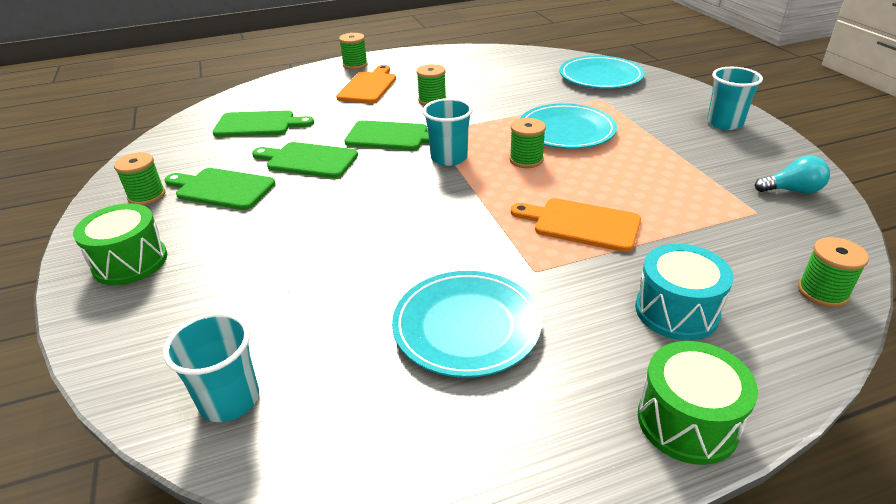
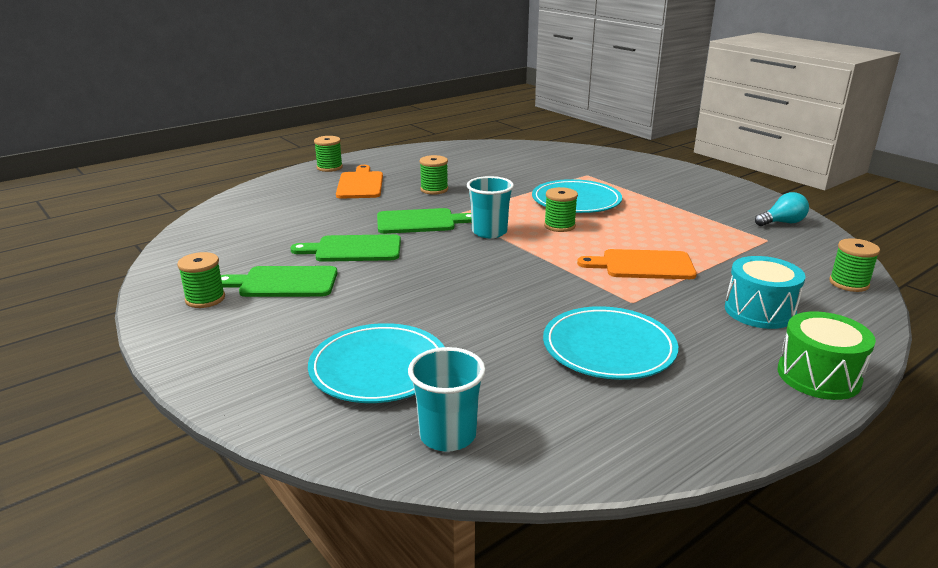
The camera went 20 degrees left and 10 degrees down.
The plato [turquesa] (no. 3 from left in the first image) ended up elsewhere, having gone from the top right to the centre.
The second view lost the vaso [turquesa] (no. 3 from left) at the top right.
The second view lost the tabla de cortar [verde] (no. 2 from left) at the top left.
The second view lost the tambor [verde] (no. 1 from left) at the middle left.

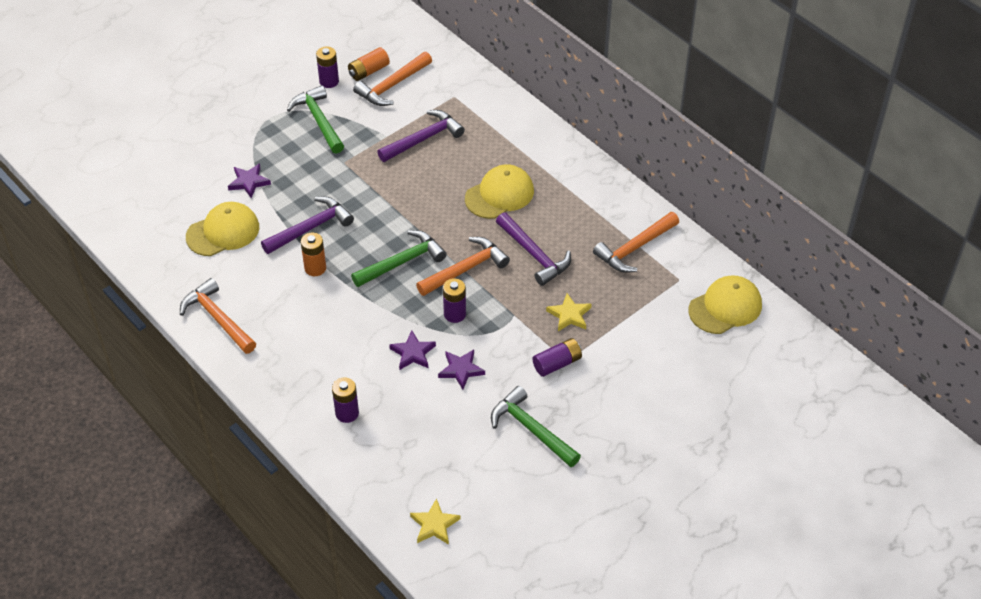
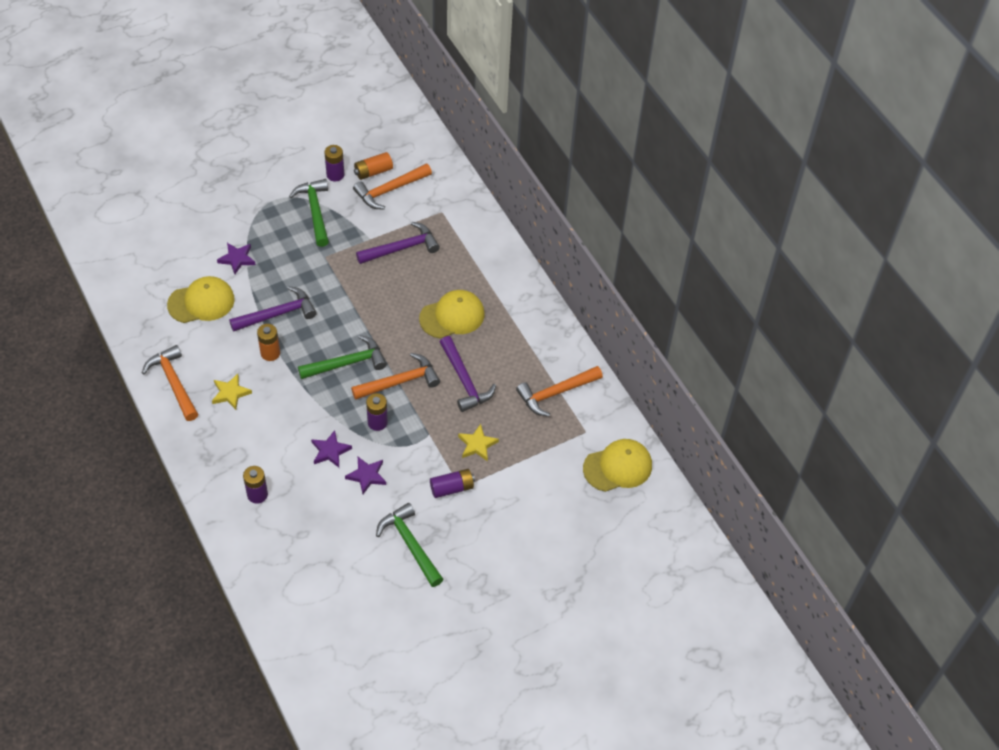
The camera went 10 degrees right and 5 degrees up.
The estrella [amarillo] (no. 1 from left) ended up elsewhere, having gone from the bottom centre to the middle left.

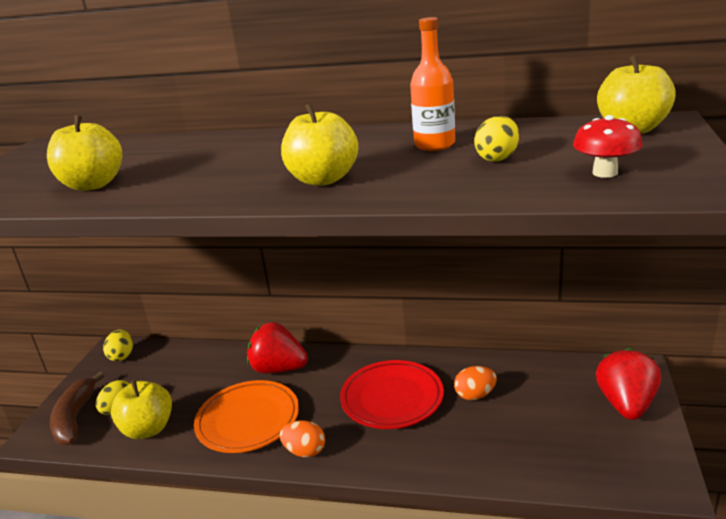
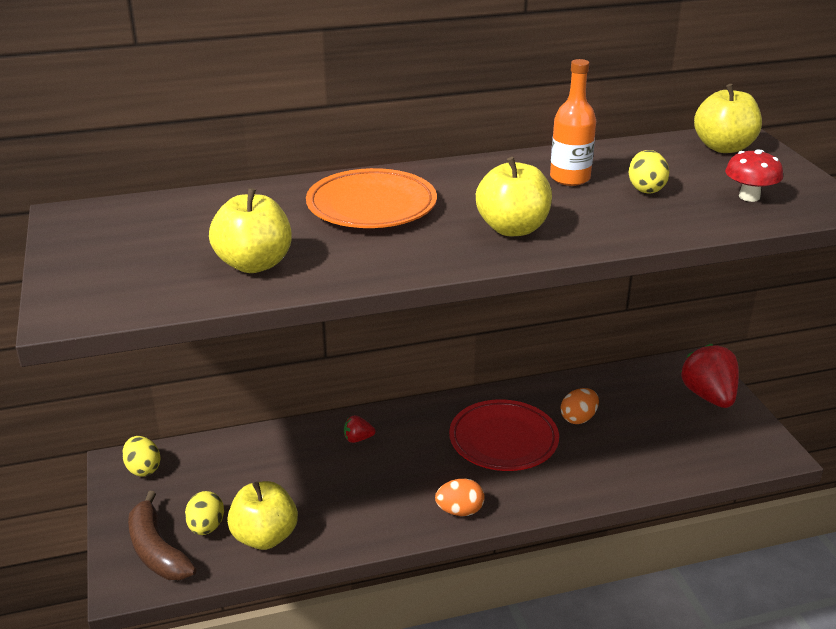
The camera went 30 degrees left and 5 degrees up.
The size of the fresa [rojo] (no. 1 from left) at the bottom centre changed by a factor of 0.46.
The plato [naranja] ended up elsewhere, having gone from the bottom centre to the top centre.

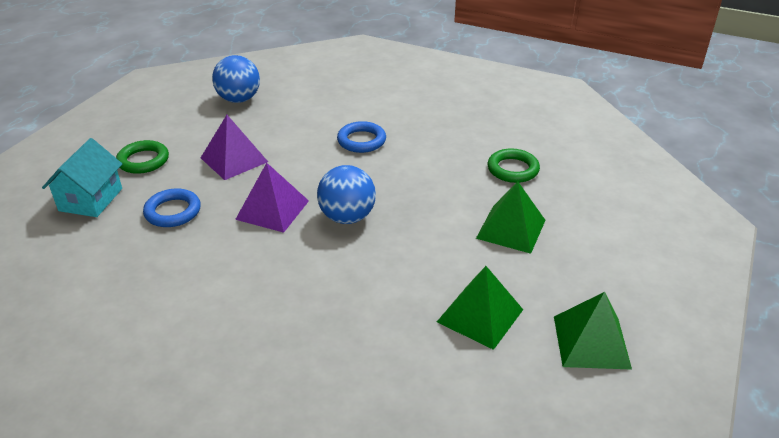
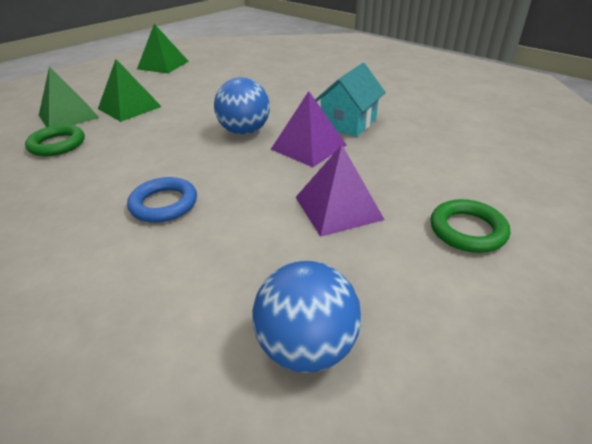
The camera went 160 degrees left and 0 degrees up.
The casa [turquesa] ended up elsewhere, having gone from the middle left to the top centre.
The second view lost the anillo [azul] (no. 1 from left) at the middle left.
The pirámide [verde] (no. 1 from left) ended up elsewhere, having gone from the bottom centre to the top left.

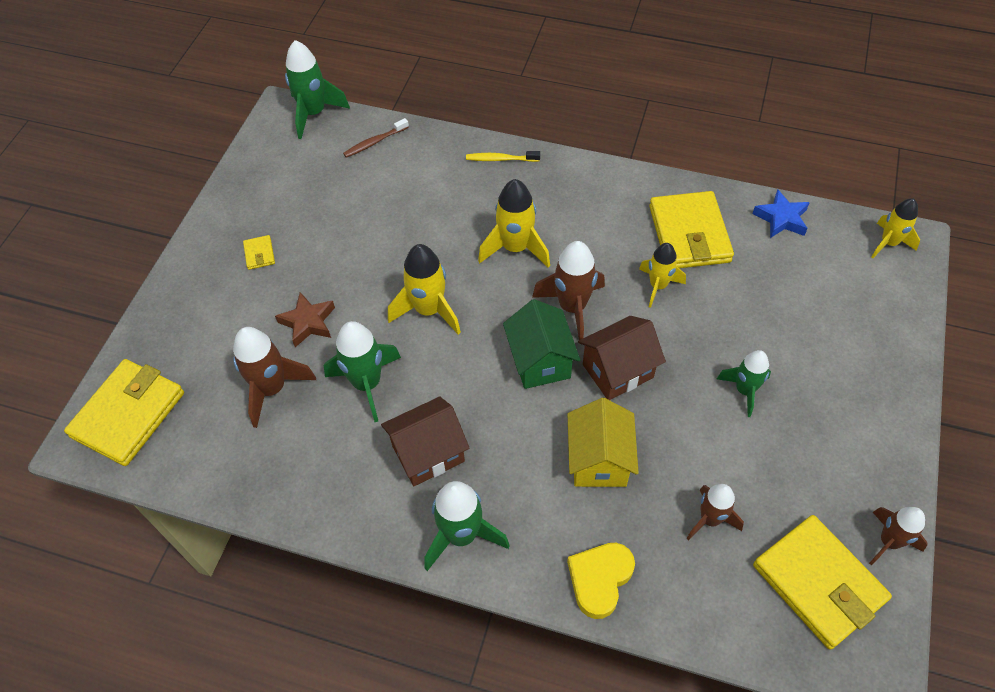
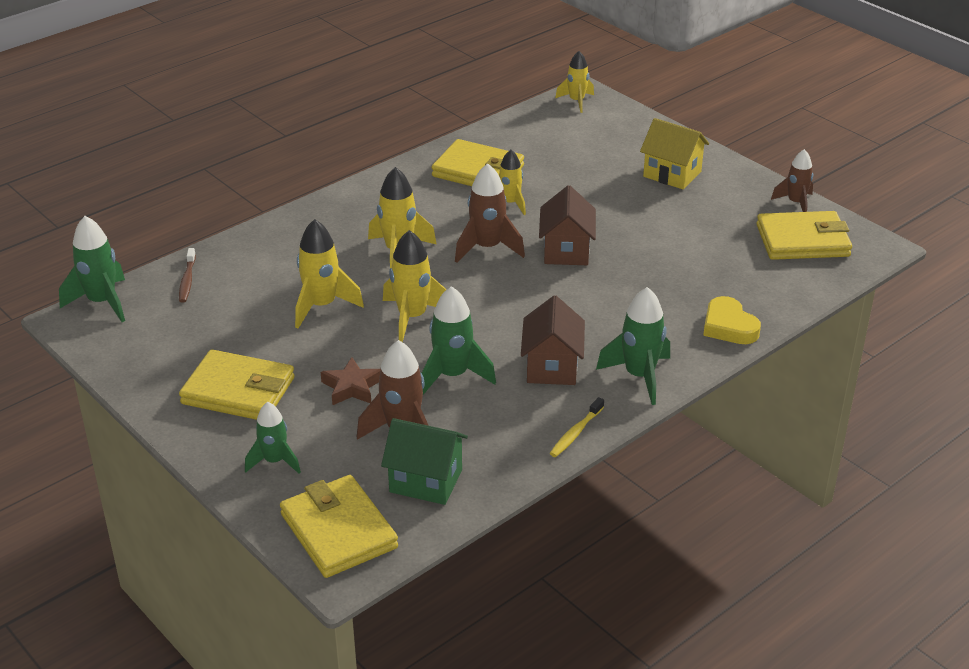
The camera went 60 degrees left and 20 degrees down.
The cepillo de dientes [amarillo] ended up elsewhere, having gone from the top centre to the centre.
The second view lost the estrella [azul] at the top right.
The size of the cartera [amarillo] (no. 2 from left in the first image) at the middle left changed by a factor of 2.42.
The casa [verde] ended up elsewhere, having gone from the centre to the bottom centre.
The cohete [verde] (no. 4 from left in the first image) ended up elsewhere, having gone from the middle right to the middle left.
The casa [amarillo] ended up elsewhere, having gone from the centre to the top right.
The second view lost the cohete [marrón] (no. 3 from left) at the bottom right.
The second view gained the cohete [amarillo] (no. 1 from left) at the centre.

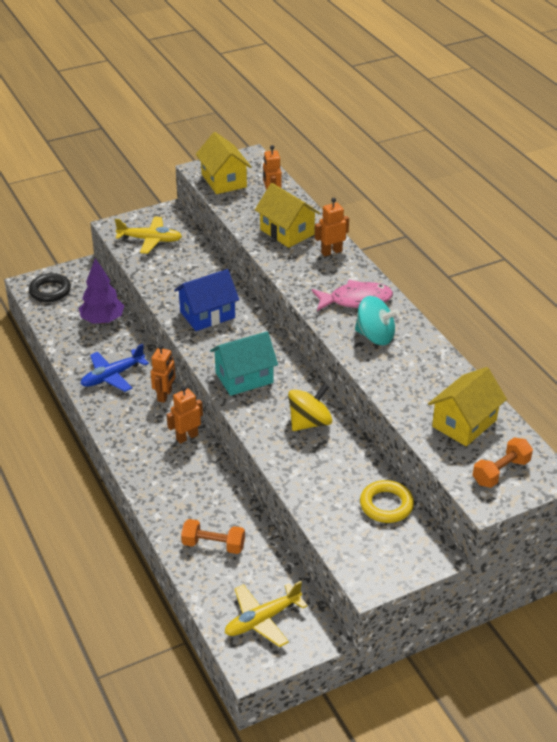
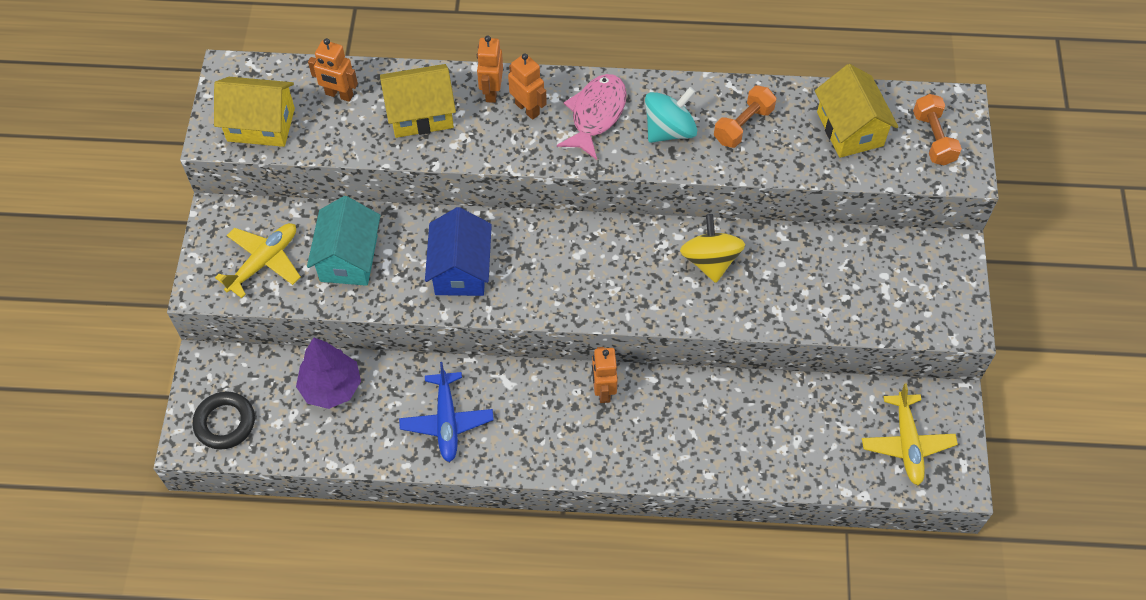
The camera went 60 degrees left and 20 degrees up.
The casa [turquesa] ended up elsewhere, having gone from the centre to the middle left.
The robot [naranja] (no. 1 from left in the first image) ended up elsewhere, having gone from the middle left to the top centre.
The second view lost the anillo [amarillo] at the bottom right.
The mancuerna [naranja] (no. 1 from left) ended up elsewhere, having gone from the bottom centre to the top centre.

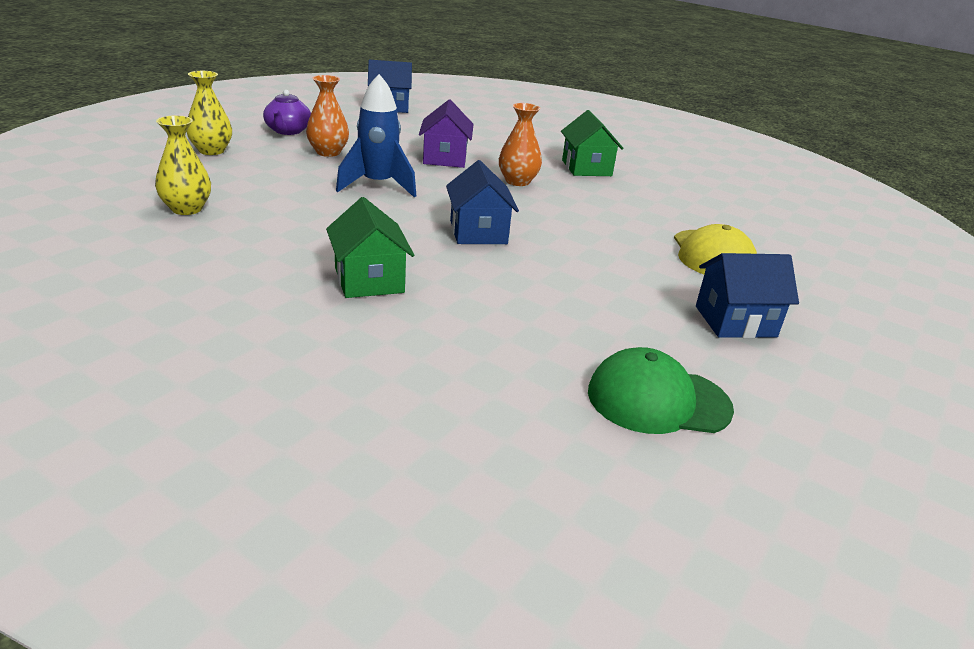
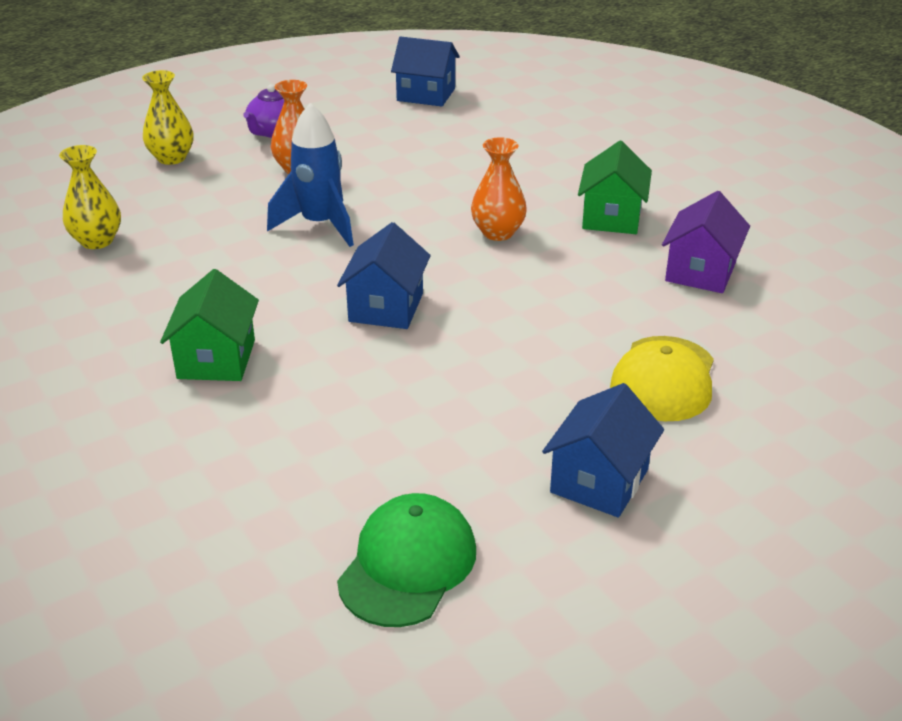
The camera went 25 degrees right and 5 degrees up.
The casa [morado] ended up elsewhere, having gone from the top centre to the middle right.
The casa [azul] (no. 3 from left) at the middle right ended up facing another way, 75 degrees counterclockwise from before.
The gorra [verde] at the middle right ended up facing another way, 90 degrees clockwise from before.

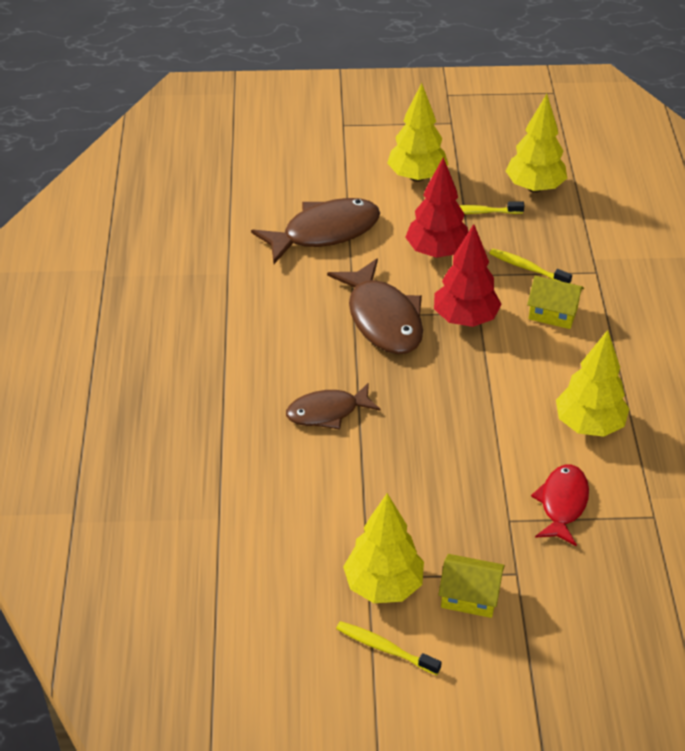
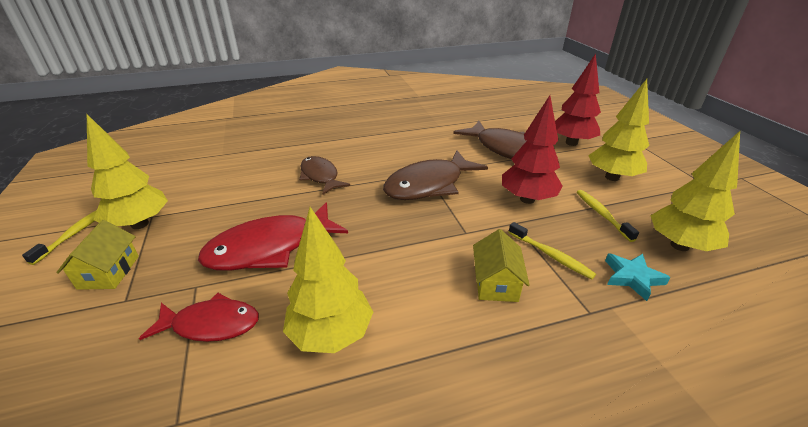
The camera went 75 degrees right and 10 degrees down.
The árbol [rojo] (no. 2 from left) ended up elsewhere, having gone from the middle right to the top right.
The cepillo de dientes [amarillo] (no. 3 from left in the first image) at the middle right ended up facing another way, 120 degrees clockwise from before.
The second view gained the pez [rojo] (no. 2 from left) at the centre.
The second view gained the estrella [turquesa] at the middle right.

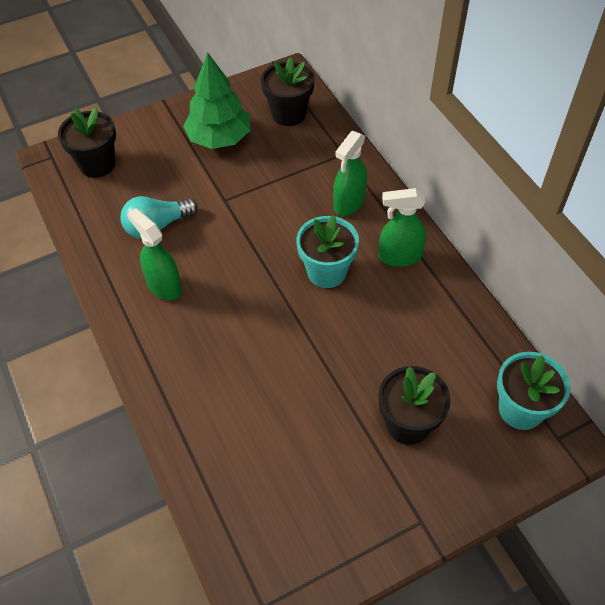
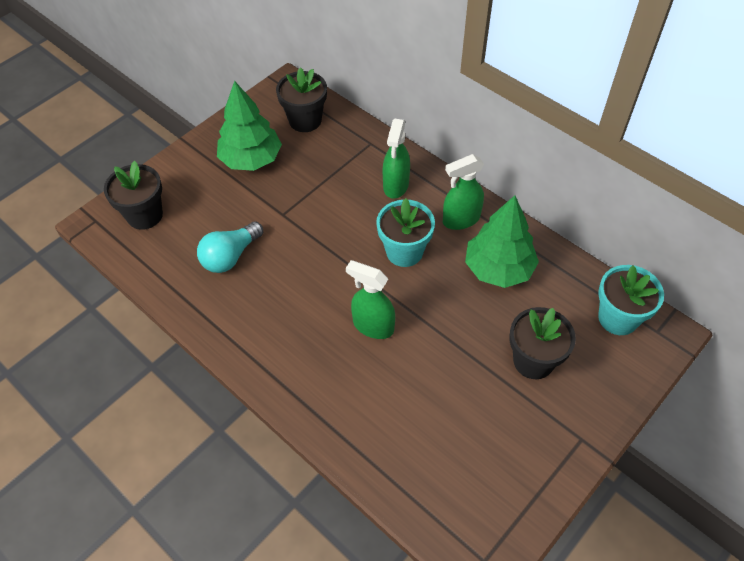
The camera went 20 degrees left and 0 degrees up.
The pulverizador [verde] (no. 1 from left) ended up elsewhere, having gone from the middle left to the centre.
The second view gained the árbol [verde] (no. 2 from left) at the middle right.

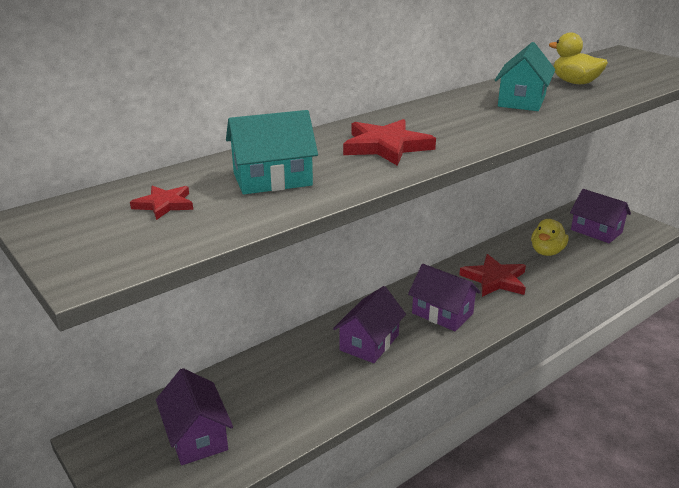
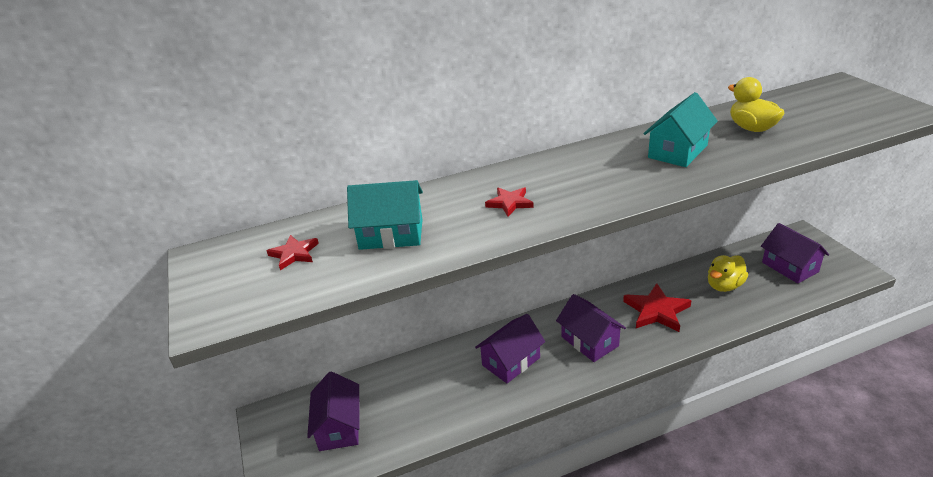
The camera went 20 degrees right and 5 degrees up.
The size of the estrella [rojo] (no. 2 from left) at the top centre changed by a factor of 0.56.

